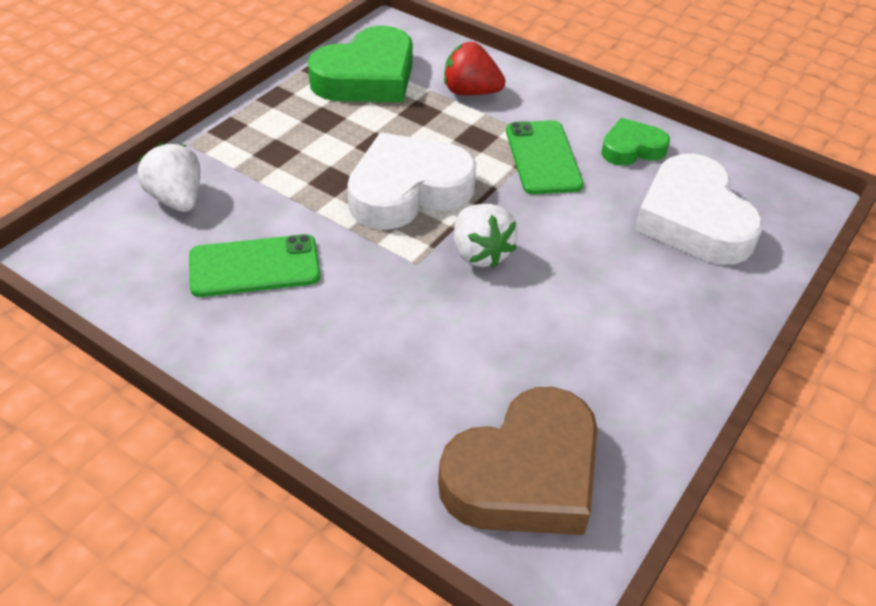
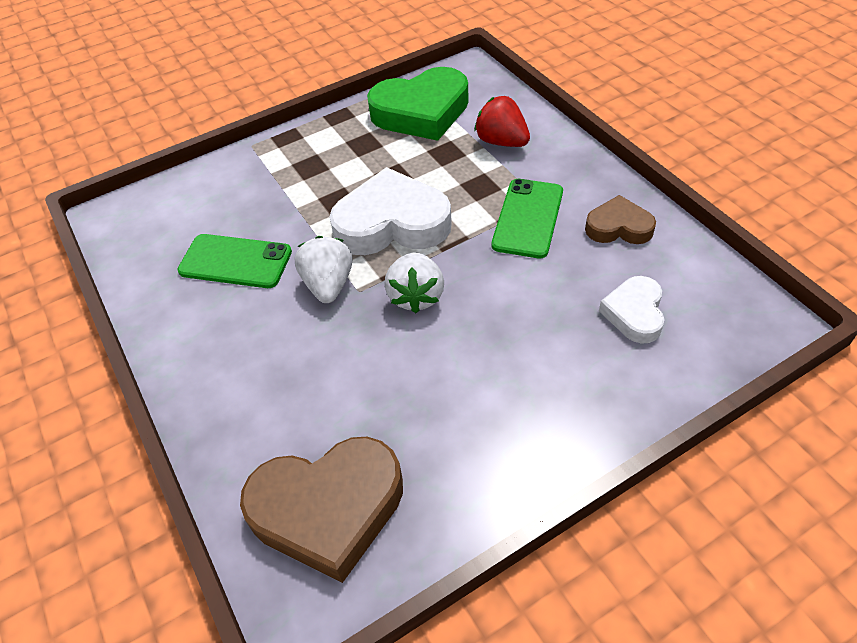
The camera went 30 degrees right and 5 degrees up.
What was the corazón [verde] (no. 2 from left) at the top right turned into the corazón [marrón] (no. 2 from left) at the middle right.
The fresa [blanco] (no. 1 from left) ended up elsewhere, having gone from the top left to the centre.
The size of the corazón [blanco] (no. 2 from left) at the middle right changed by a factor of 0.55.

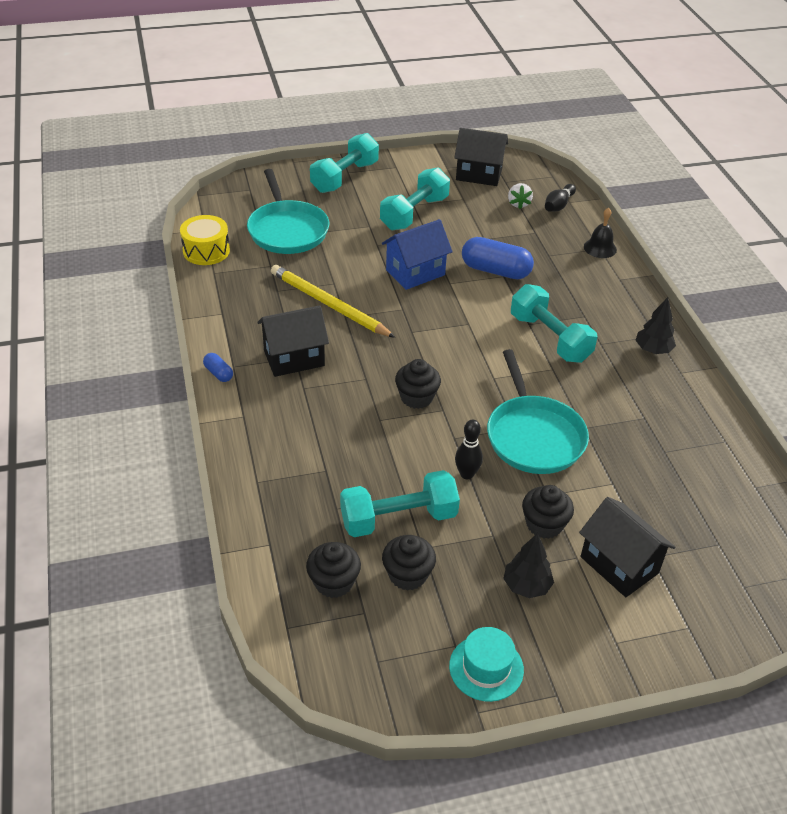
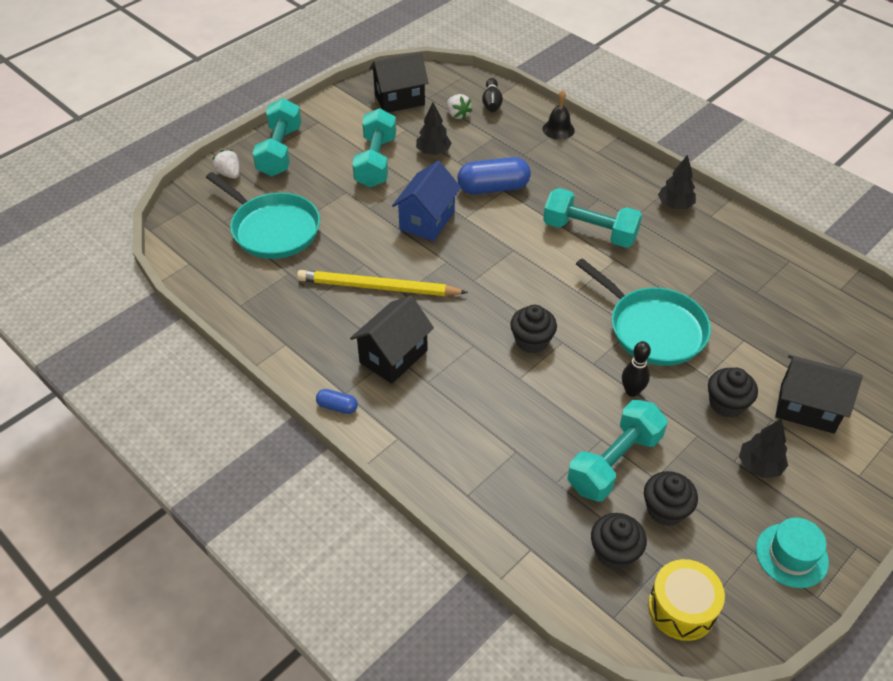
The camera went 30 degrees left and 5 degrees up.
The tambor [amarillo] ended up elsewhere, having gone from the top left to the bottom right.
The second view gained the árbol [negro] (no. 1 from left) at the top centre.
The second view gained the fresa [blanco] (no. 1 from left) at the top left.

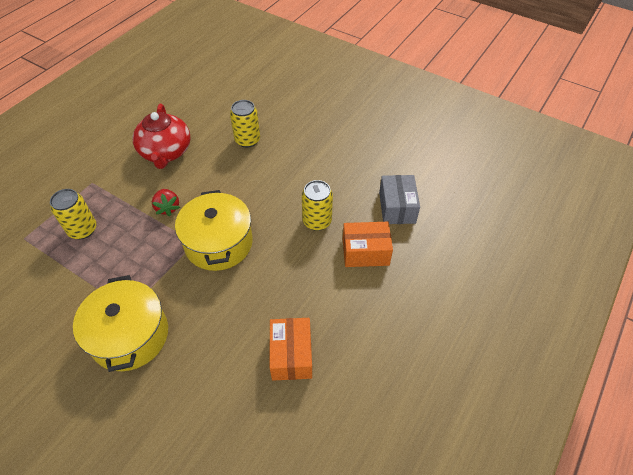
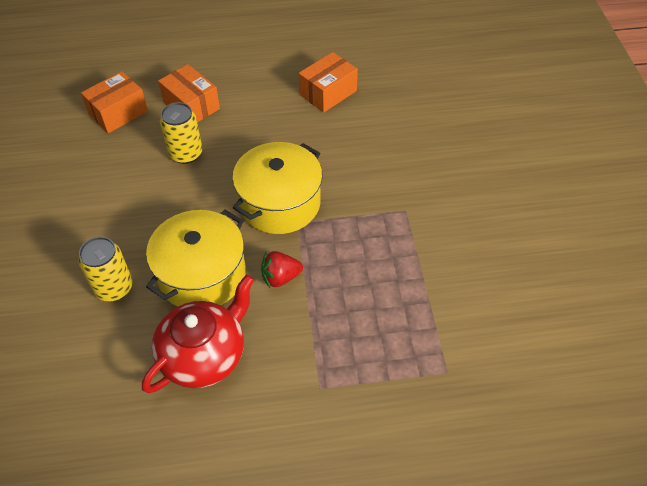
The camera went 130 degrees left and 0 degrees up.
What was the caja [gris] at the centre turned into the caja [naranja] (no. 1 from left) at the top left.
The second view lost the lata [amarillo] (no. 1 from left) at the middle left.
The fresa [rojo] at the middle left ended up facing another way, 135 degrees counterclockwise from before.
The olla [amarillo] (no. 1 from left) ended up elsewhere, having gone from the bottom left to the middle left.

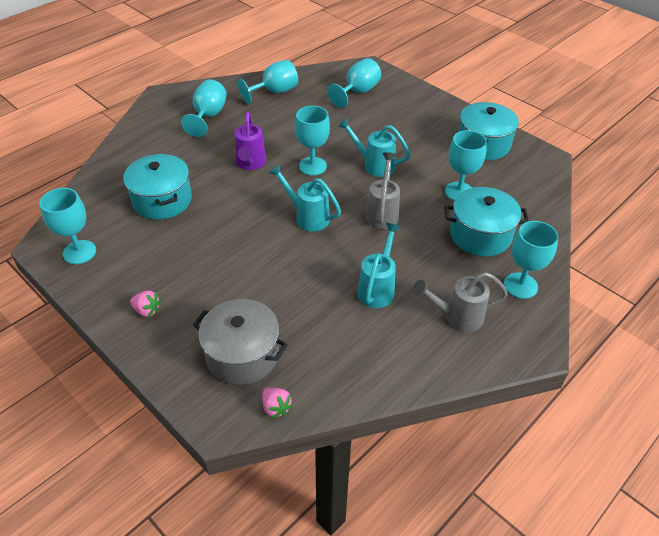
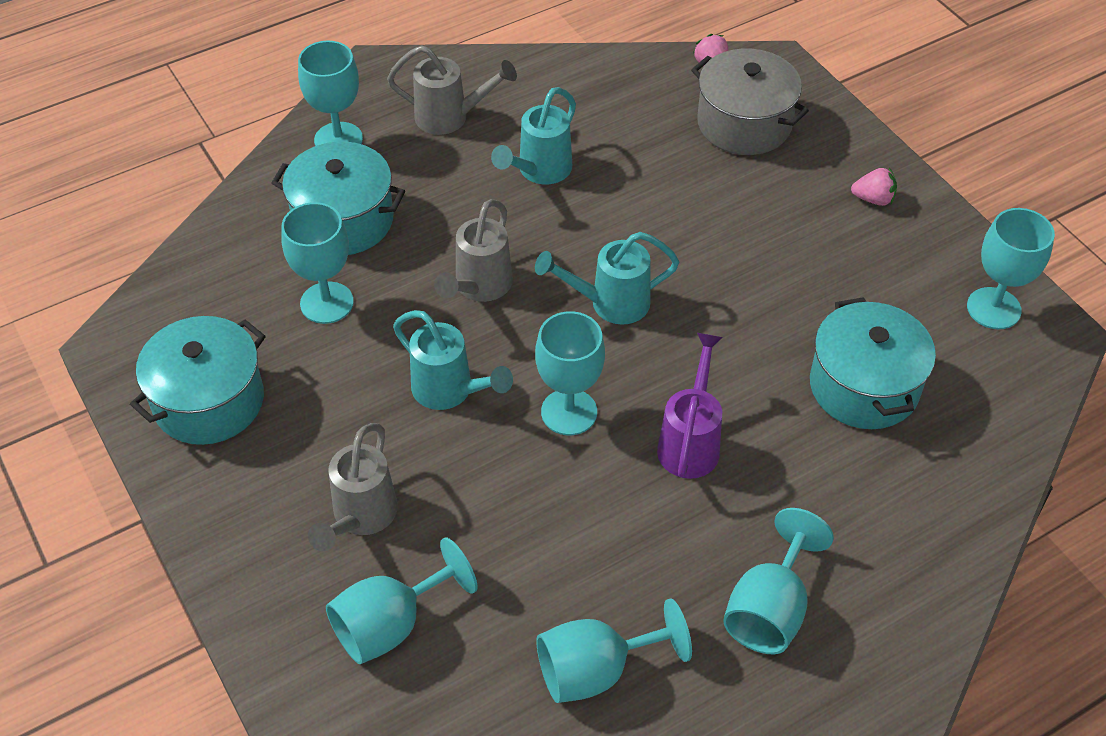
The camera went 165 degrees left and 5 degrees up.
The regadera [turquesa] (no. 1 from left in the first image) at the centre ended up facing another way, 120 degrees clockwise from before.
The fresa [rosa] (no. 1 from left in the first image) at the middle left ended up facing another way, 150 degrees clockwise from before.
The second view gained the regadera [gris] (no. 1 from left) at the middle left.

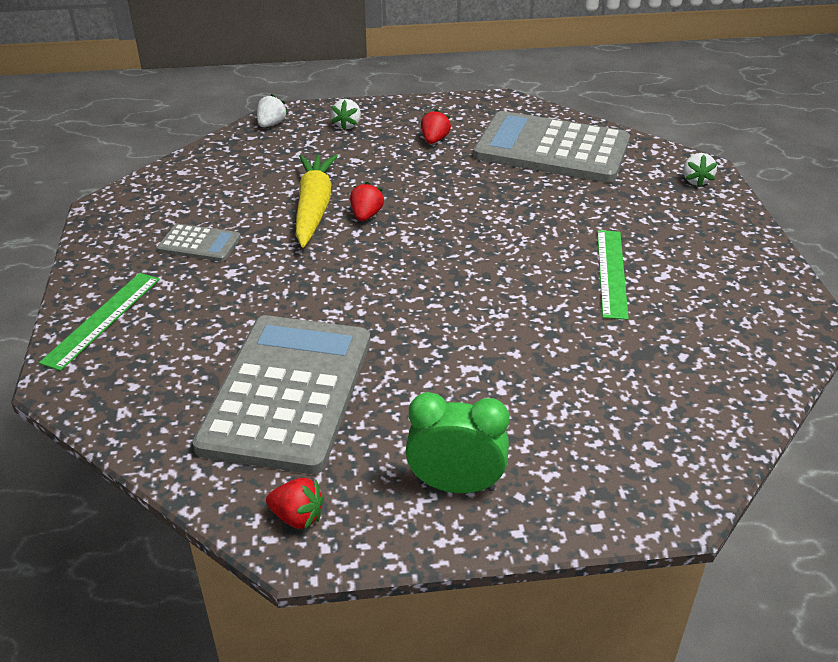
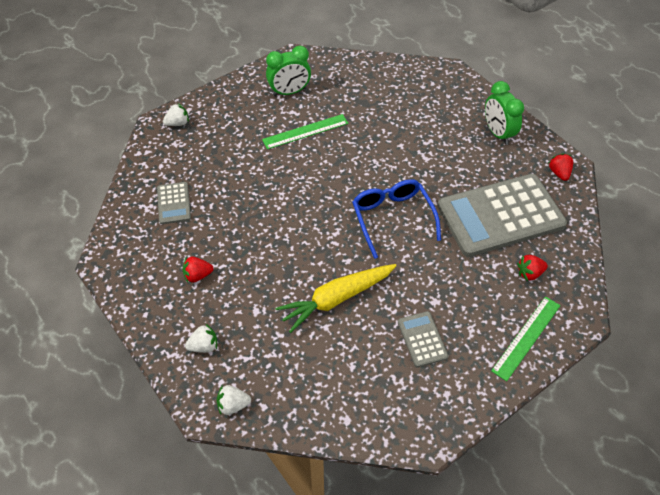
The camera went 120 degrees left and 15 degrees up.
The size of the calculadora [gris] (no. 3 from left in the first image) at the top centre changed by a factor of 0.44.
The fresa [rojo] (no. 2 from left) ended up elsewhere, having gone from the top centre to the middle right.
The regla [verde] (no. 1 from left in the first image) at the middle left ended up facing another way, 45 degrees counterclockwise from before.
The second view gained the despertador [verde] (no. 1 from left) at the top centre.
The second view gained the gafas [azul] at the centre.

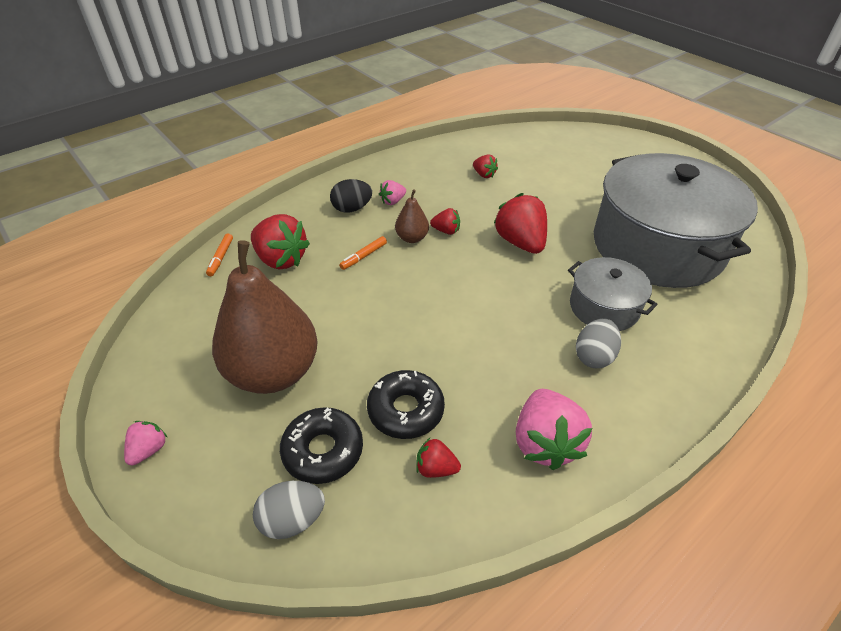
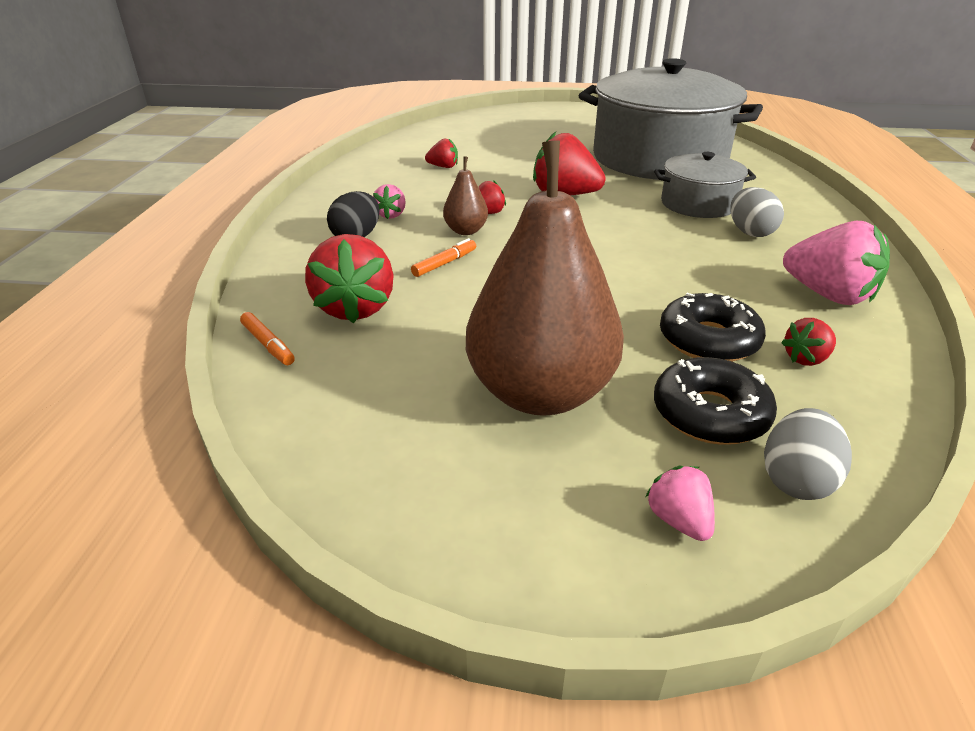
The camera went 45 degrees left and 10 degrees down.
The fresa [rojo] (no. 1 from left) at the middle left ended up facing another way, 90 degrees clockwise from before.
The rotulador [naranja] (no. 2 from left) at the centre ended up facing another way, 135 degrees counterclockwise from before.
The fresa [rosa] (no. 1 from left in the first image) ended up elsewhere, having gone from the bottom left to the bottom right.

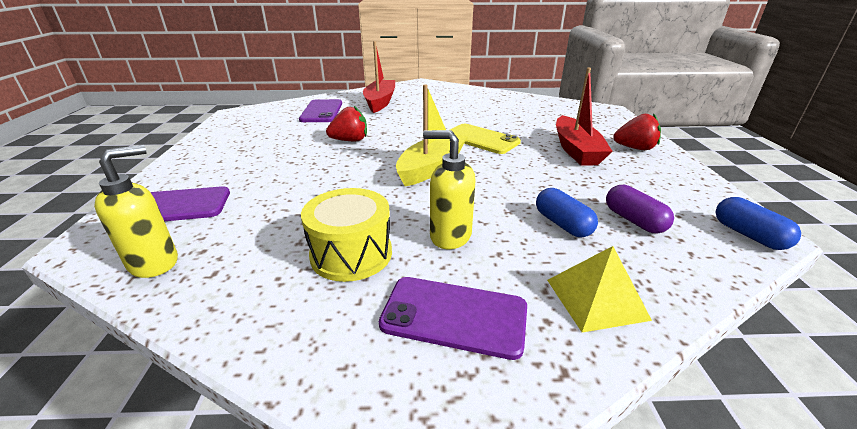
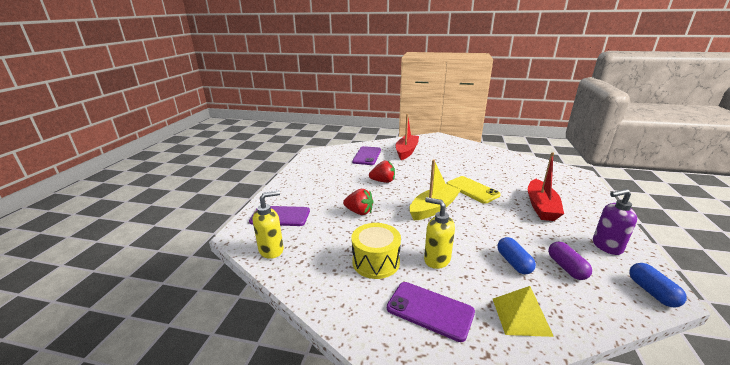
The camera went 15 degrees right and 5 degrees down.
The fresa [rojo] (no. 2 from left in the first image) ended up elsewhere, having gone from the top right to the centre.
The second view gained the dispensador de jabón [morado] at the middle right.

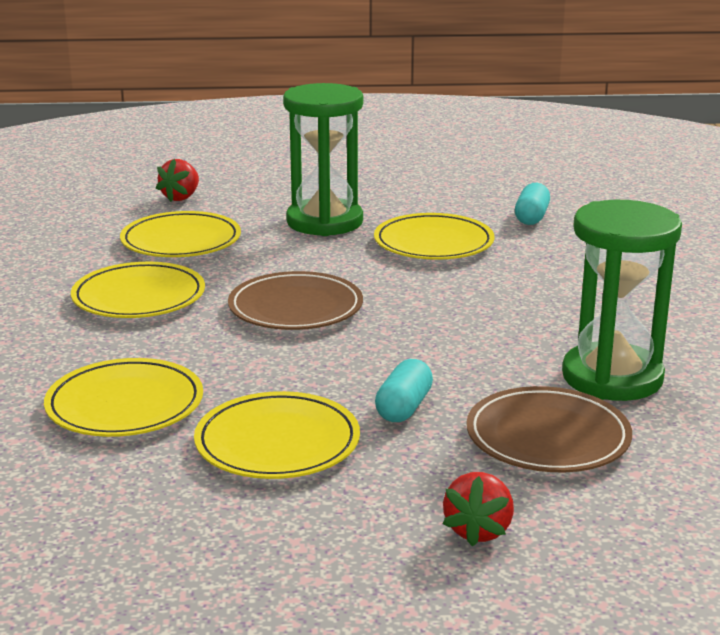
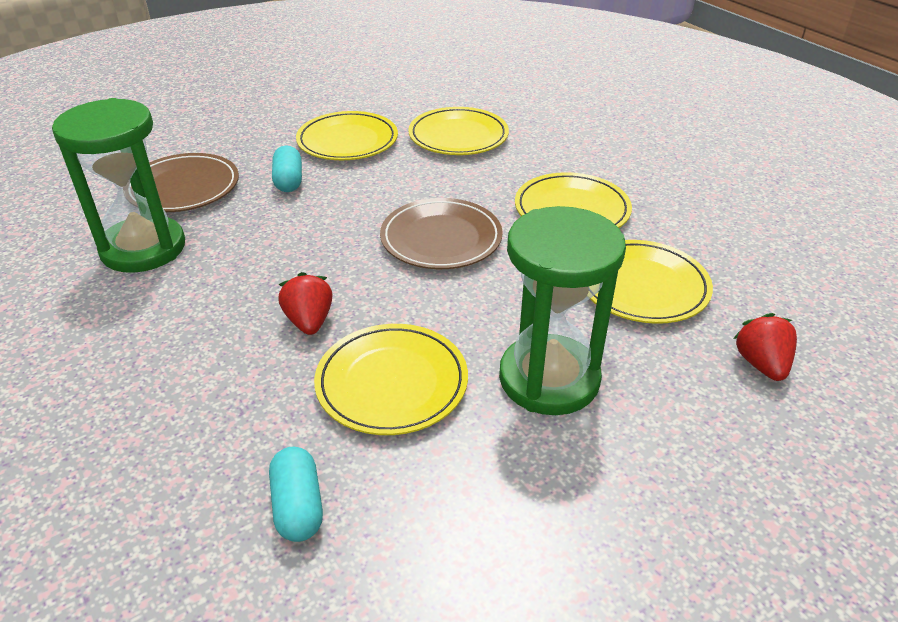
The camera went 150 degrees right and 15 degrees up.
The fresa [rojo] (no. 2 from left in the first image) ended up elsewhere, having gone from the bottom centre to the centre.

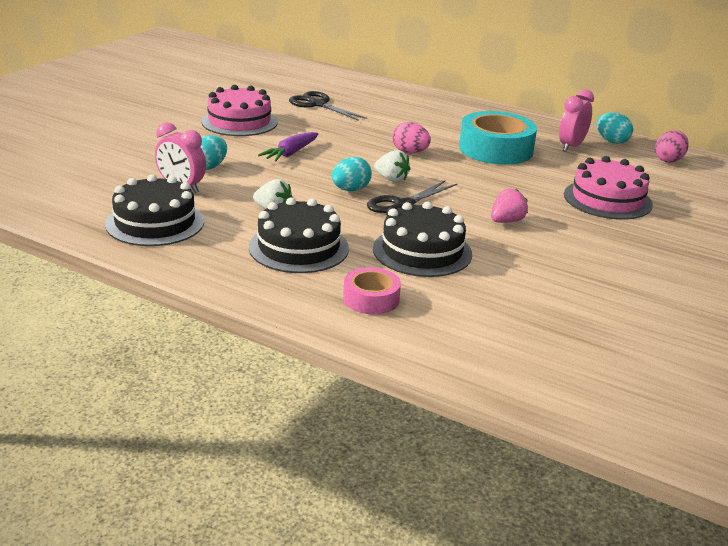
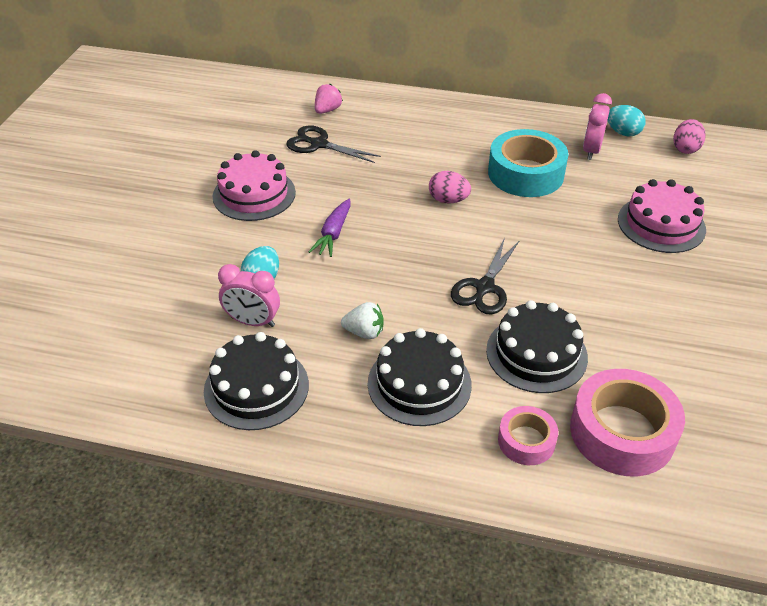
The camera went 15 degrees left and 15 degrees up.
The second view lost the fresa [blanco] (no. 2 from left) at the top centre.
The second view lost the huevo [turquesa] (no. 2 from left) at the top centre.
The fresa [rosa] ended up elsewhere, having gone from the middle right to the top centre.
The second view gained the cinta adhesiva [rosa] (no. 2 from left) at the bottom right.

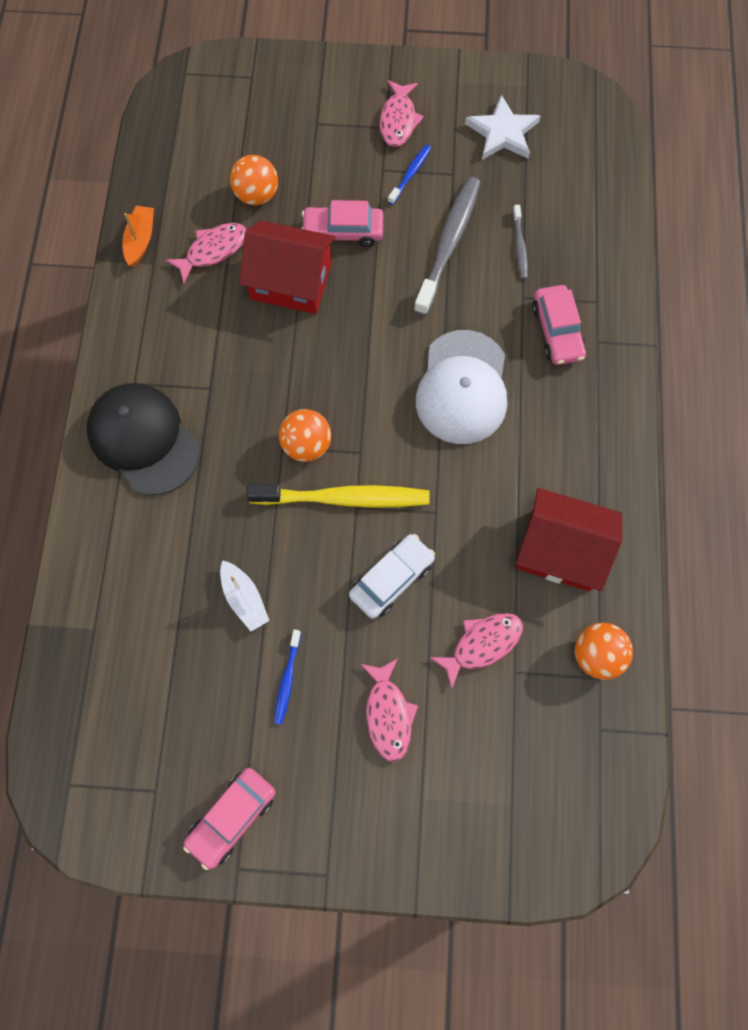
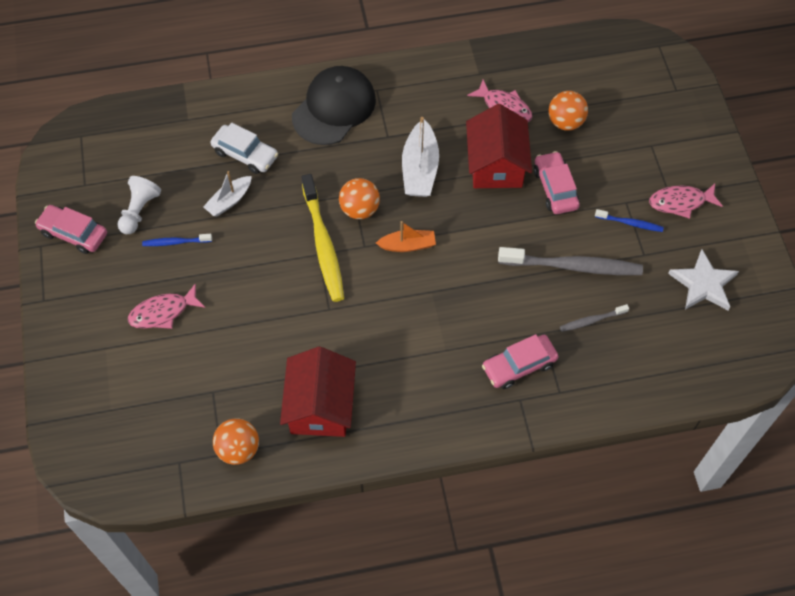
The camera went 75 degrees right and 10 degrees down.
The barco [naranja] ended up elsewhere, having gone from the top left to the centre.
The second view lost the gorra [blanco] at the centre.
The coche [blanco] ended up elsewhere, having gone from the centre to the top left.
The second view lost the pez [rosa] (no. 4 from left) at the centre.
The second view gained the barco [blanco] (no. 2 from left) at the top centre.
The second view gained the peón [blanco] at the middle left.

